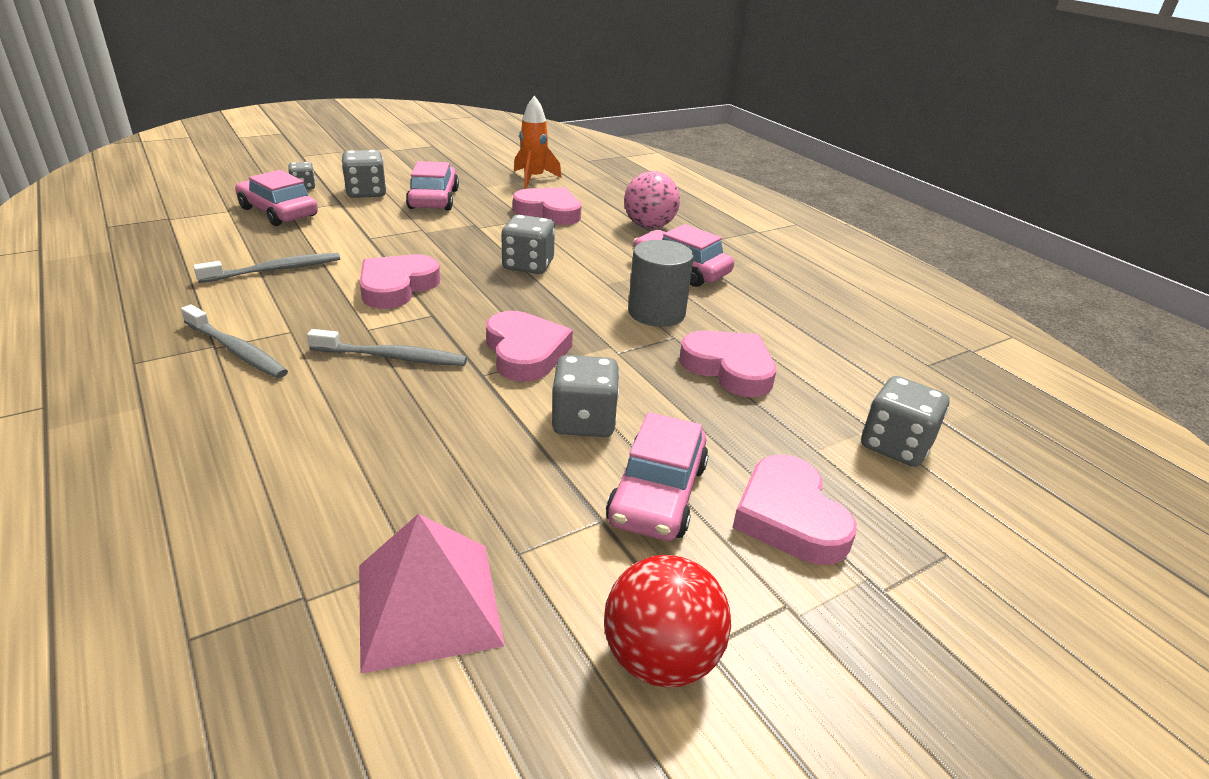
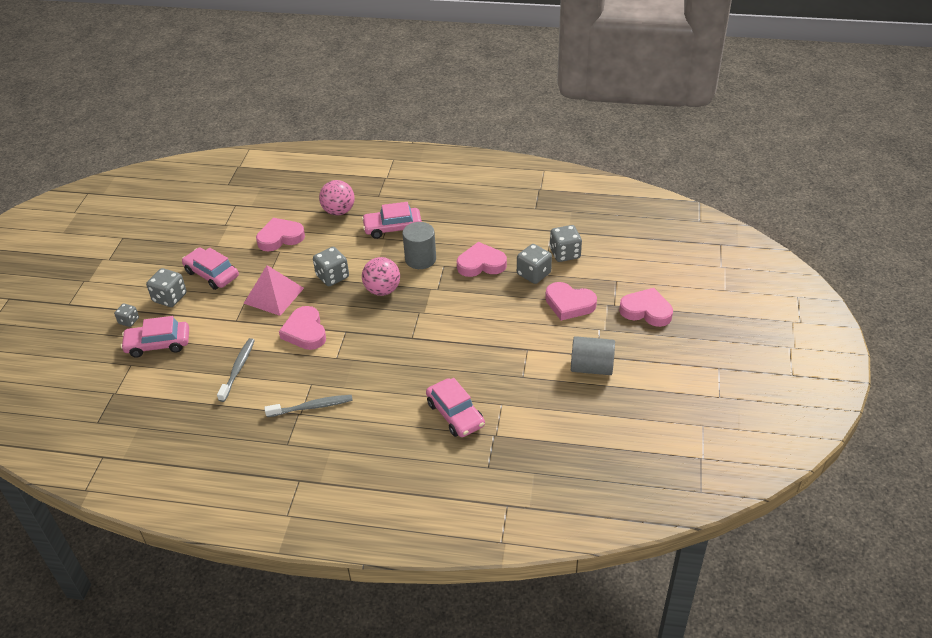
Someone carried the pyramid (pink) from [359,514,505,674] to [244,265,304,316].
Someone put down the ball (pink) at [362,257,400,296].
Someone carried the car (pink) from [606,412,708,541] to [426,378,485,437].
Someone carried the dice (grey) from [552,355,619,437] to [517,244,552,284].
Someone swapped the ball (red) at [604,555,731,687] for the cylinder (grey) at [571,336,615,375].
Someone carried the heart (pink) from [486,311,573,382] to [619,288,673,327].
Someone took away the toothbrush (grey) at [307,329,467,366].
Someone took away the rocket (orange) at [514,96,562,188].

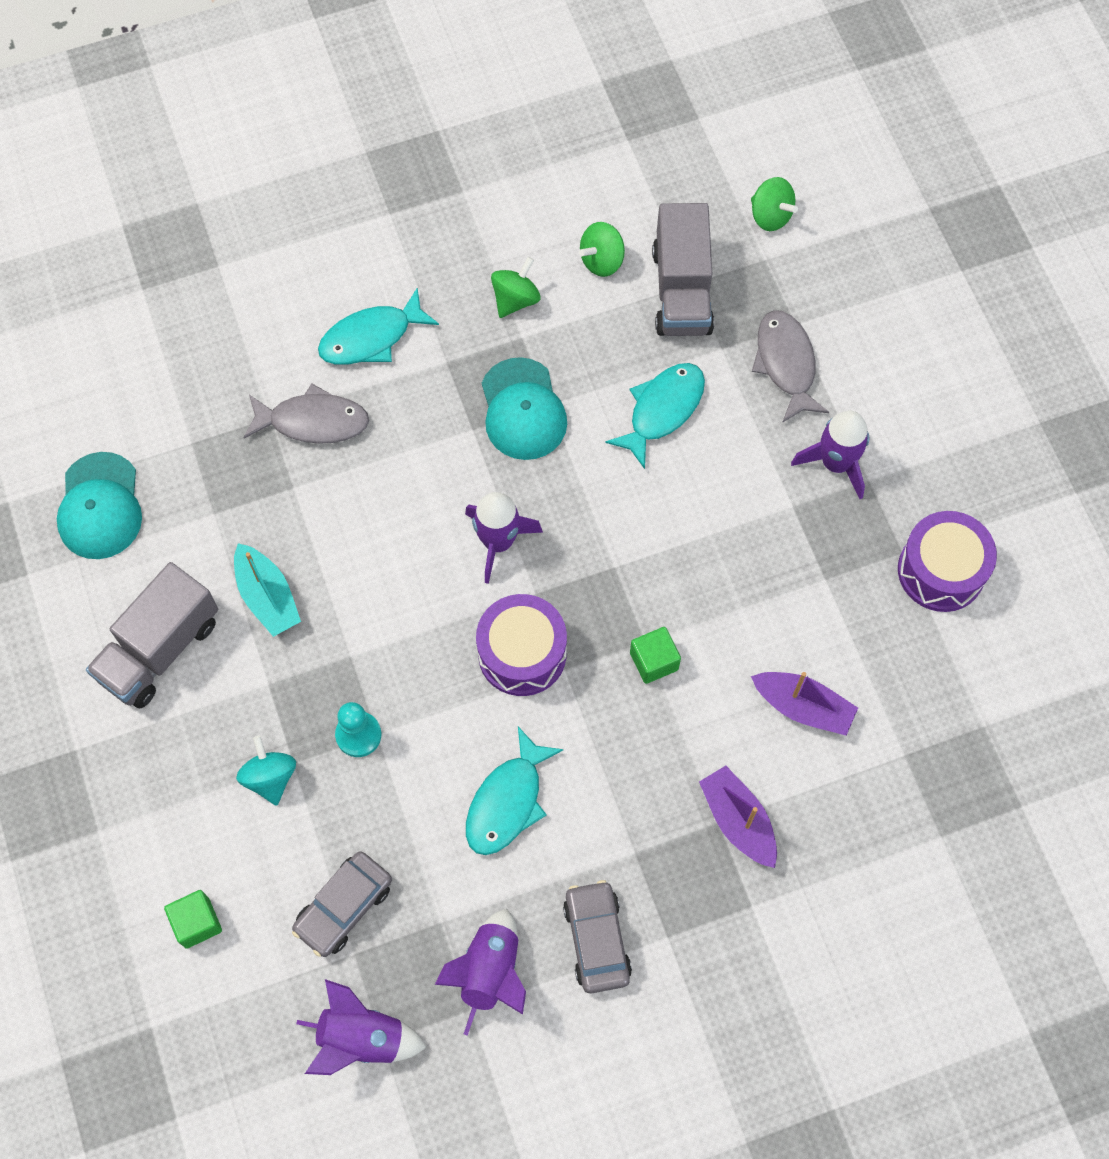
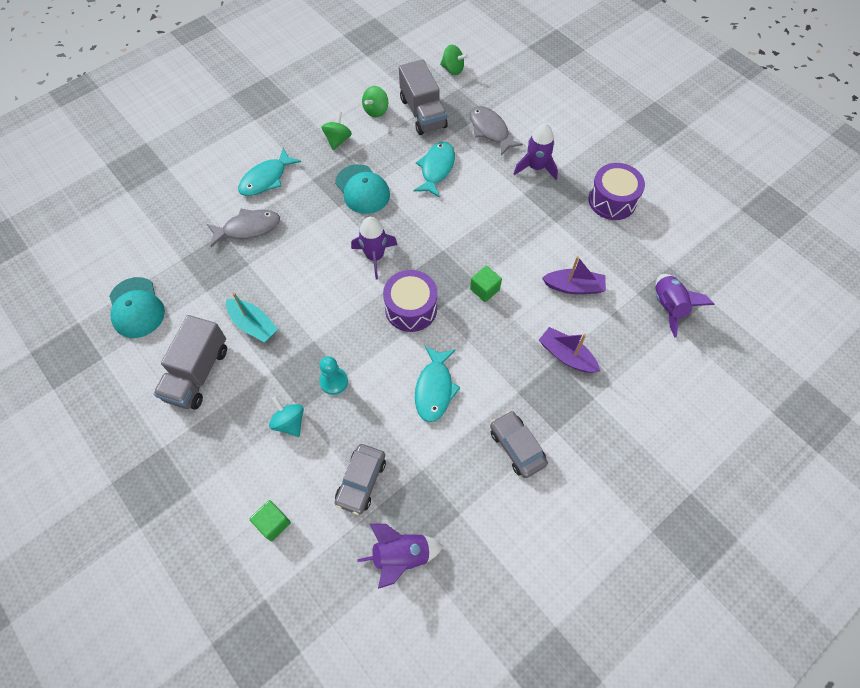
Someone carried the rocket (purple) from [435,909,526,1036] to [655,274,714,338].

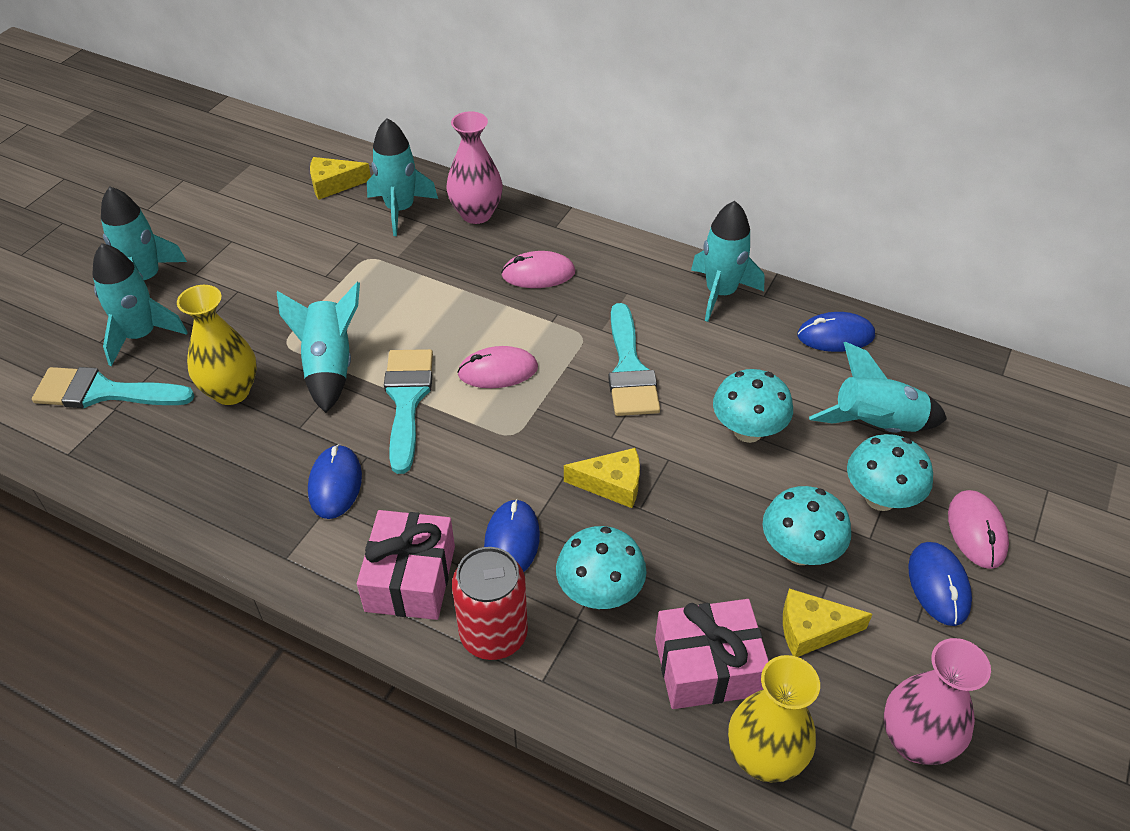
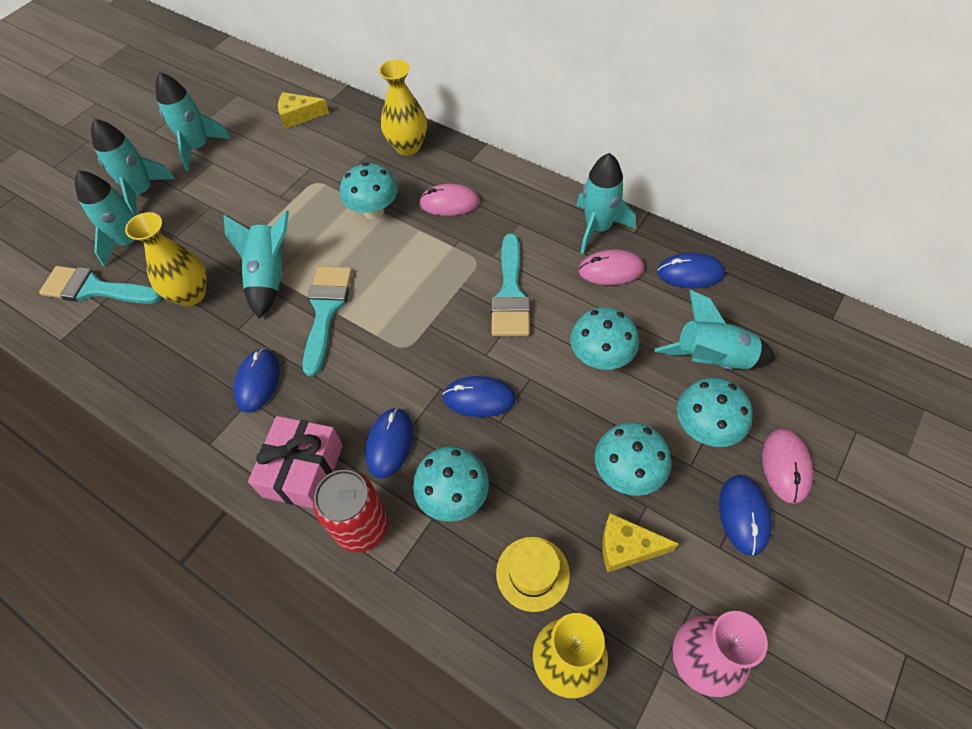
Someone carried the rocket (turquoise) from [367,118,438,236] to [155,72,231,171].
Someone put down the mushroom (turquoise) at [340,163,398,219].
Someone repainted the vase (pink) at [446,111,503,224], which became the vase (yellow) at [379,59,427,156].
Someone swapped the cheese (yellow) at [564,448,640,508] for the mouse (blue) at [442,376,516,417].
Someone swapped the gift (pink) at [655,599,769,709] for the hat (yellow) at [496,537,570,612].
Someone carried the mouse (pink) from [457,346,538,388] to [578,250,644,285].

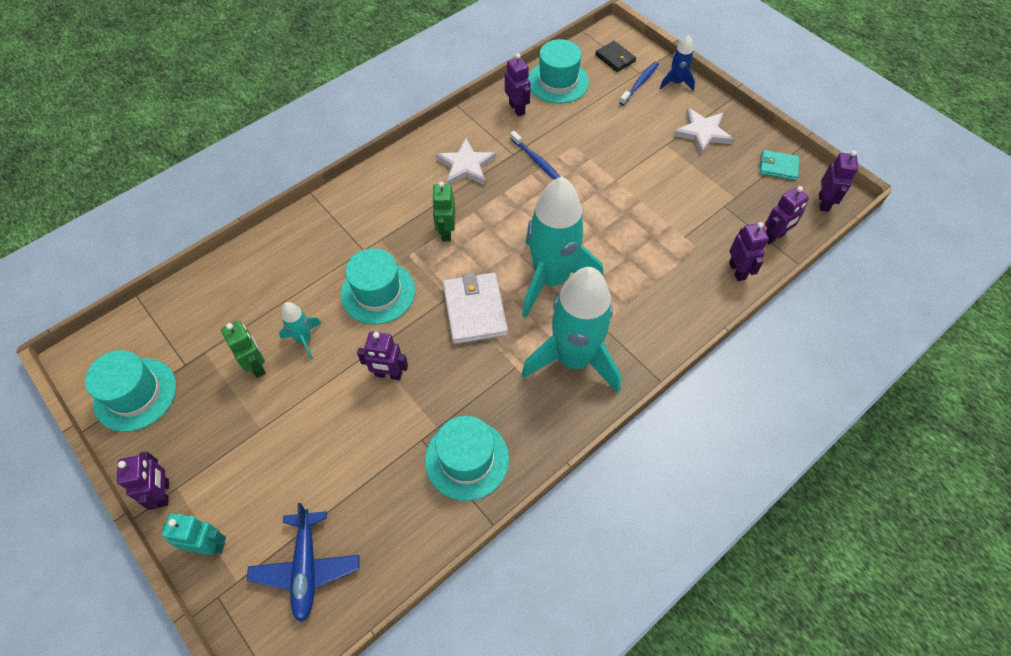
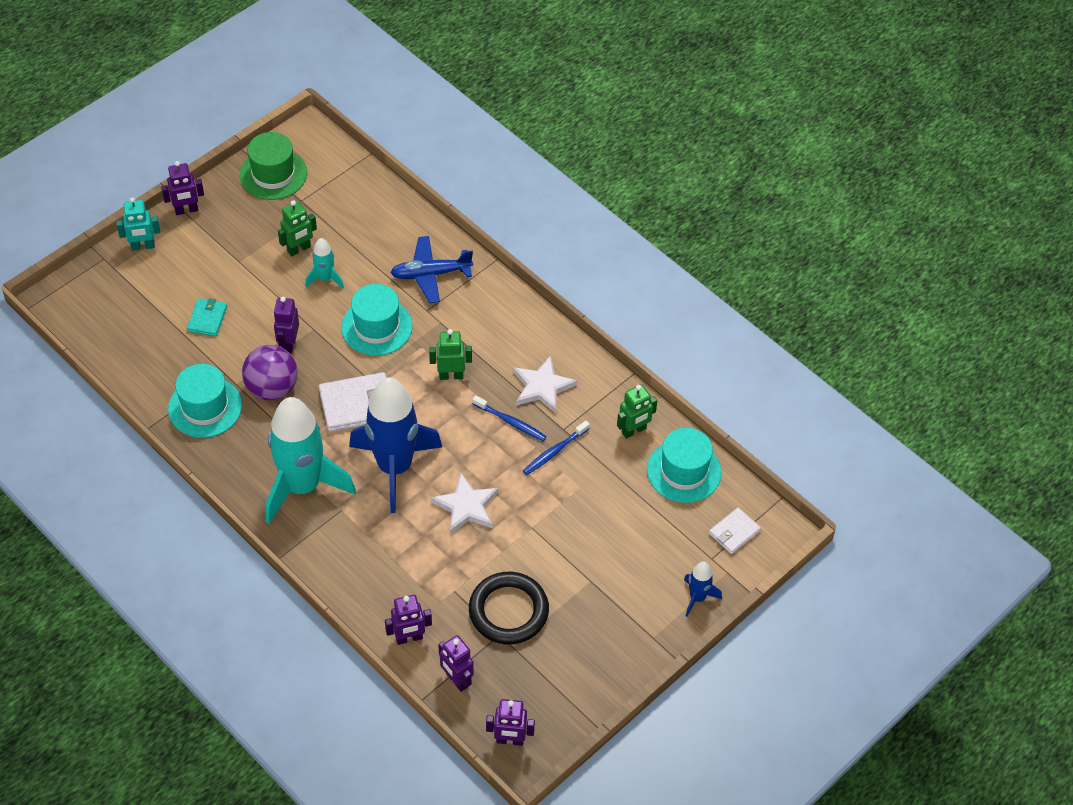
Someone rotated the robot (turquoise) at [162,514,226,555] by 75 degrees clockwise.
Someone carried the wallet (turquoise) from [759,150,800,180] to [187,298,227,336].
Someone repainted the hat (turquoise) at [85,350,176,432], which became the hat (green) at [240,132,307,200].
Someone put down the ball (purple) at [242,345,298,400].
Someone repainted the rocket (turquoise) at [522,177,603,318], which became the rocket (blue) at [349,378,442,513].
Someone carried the plane (blue) from [247,503,360,622] to [390,236,473,303].
Someone carried the star (white) from [673,108,734,155] to [431,473,499,534].
Someone put down the ring (black) at [469,572,549,645].
Someone carried the toothbrush (blue) from [619,62,659,105] to [472,395,547,441].
Someone repainted the robot (purple) at [505,53,530,117], which became the robot (green) at [617,384,657,439].
Someone repainted the wallet (black) at [595,41,636,72], which became the wallet (white) at [709,507,761,554].

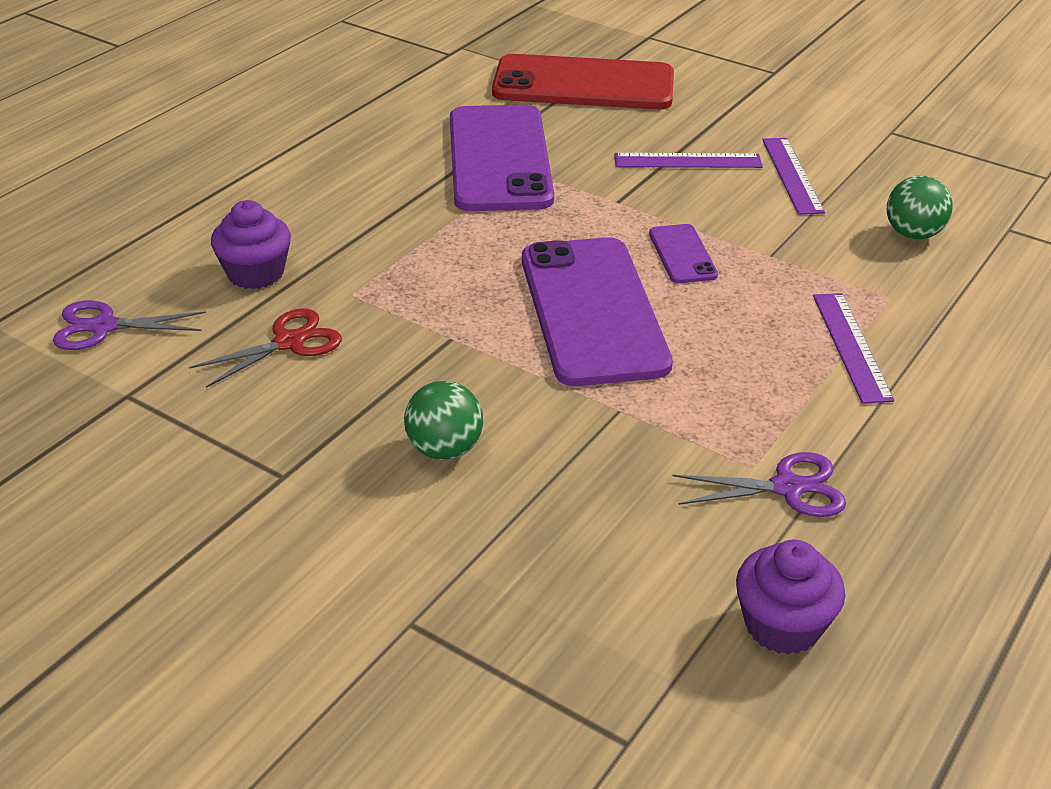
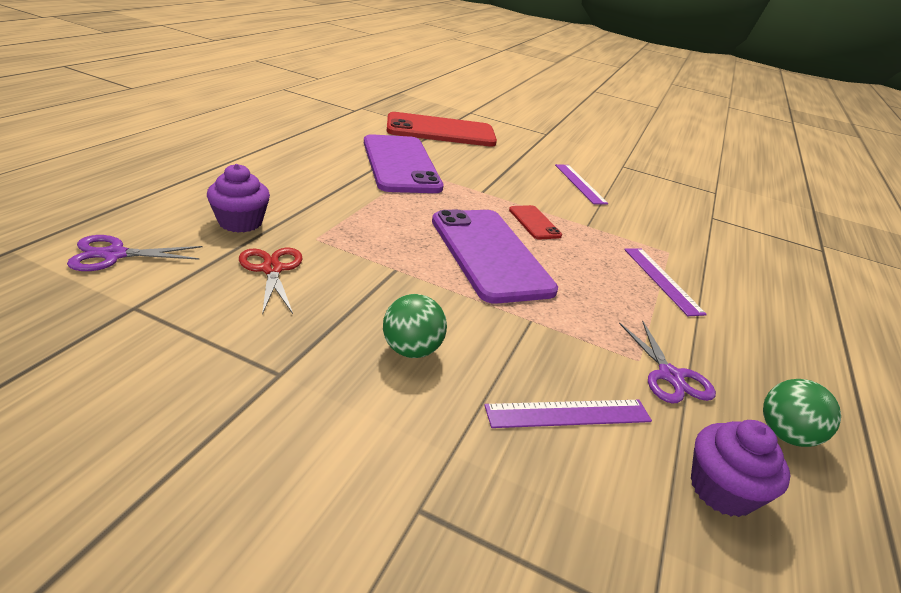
Someone rotated the scissors (red) at [189,308,342,388] by 60 degrees counterclockwise.
Someone carried the ruler (purple) from [614,153,763,168] to [484,400,652,428].
Someone repainted the phone (purple) at [649,224,718,283], which became the phone (red) at [509,205,562,240].
Someone rotated the scissors (purple) at [672,452,846,517] by 90 degrees clockwise.
Someone carried the ball (green) from [887,175,952,239] to [763,379,841,447].

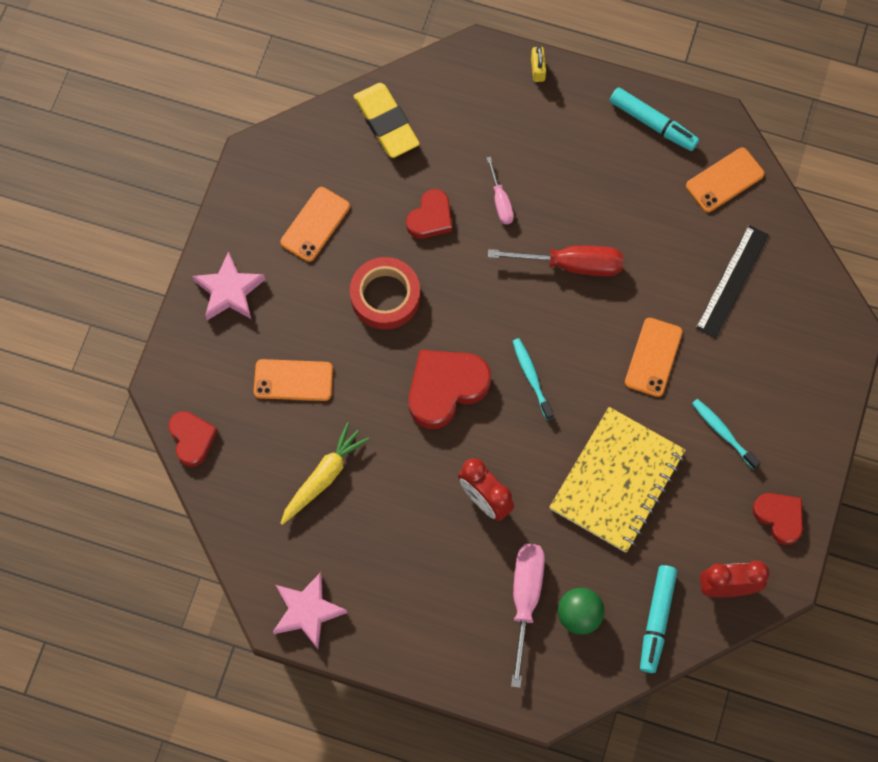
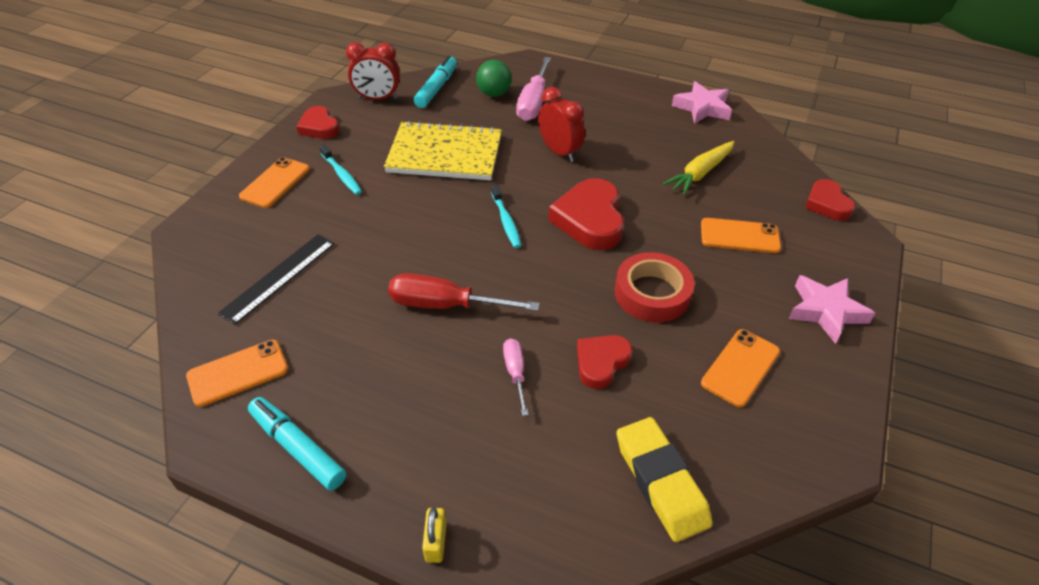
Someone carried the phone (orange) from [625,318,683,397] to [239,157,310,208].
Someone rotated the notebook (yellow) at [549,407,685,553] by 60 degrees clockwise.
Someone rotated the heart (red) at [409,350,491,429] by 120 degrees clockwise.

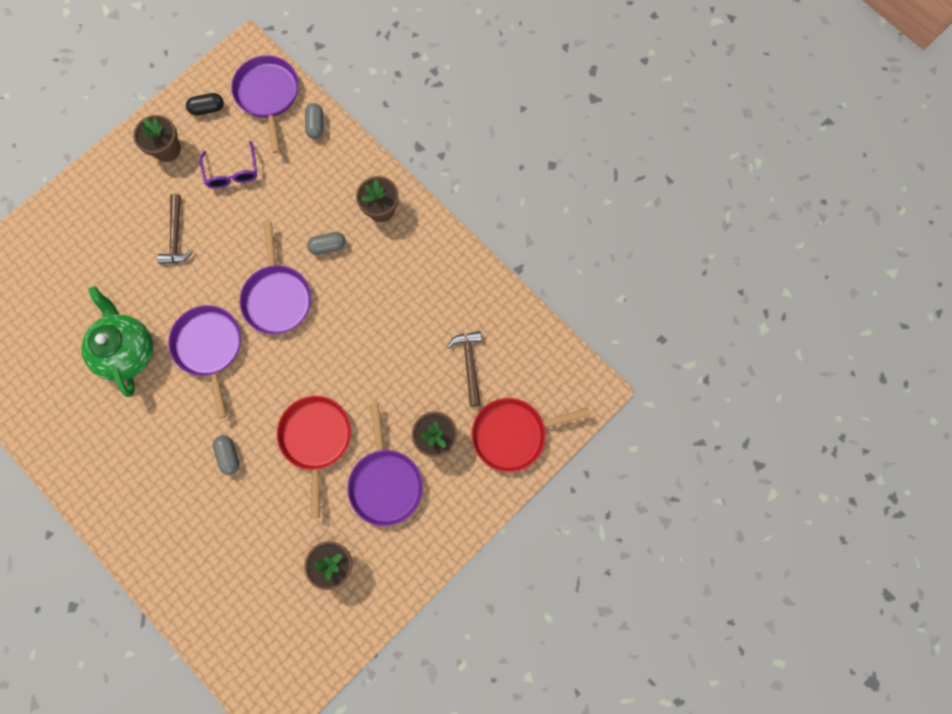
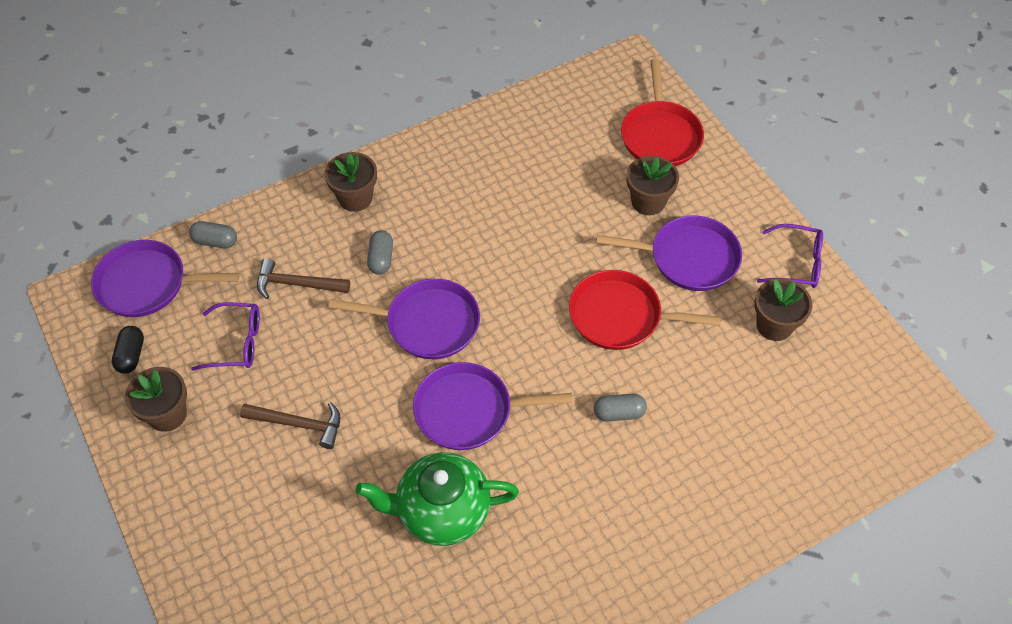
Someone carried the hammer (brown) from [447,331,482,407] to [257,258,350,299].
Someone put down the glasses (purple) at [757,224,823,288].

